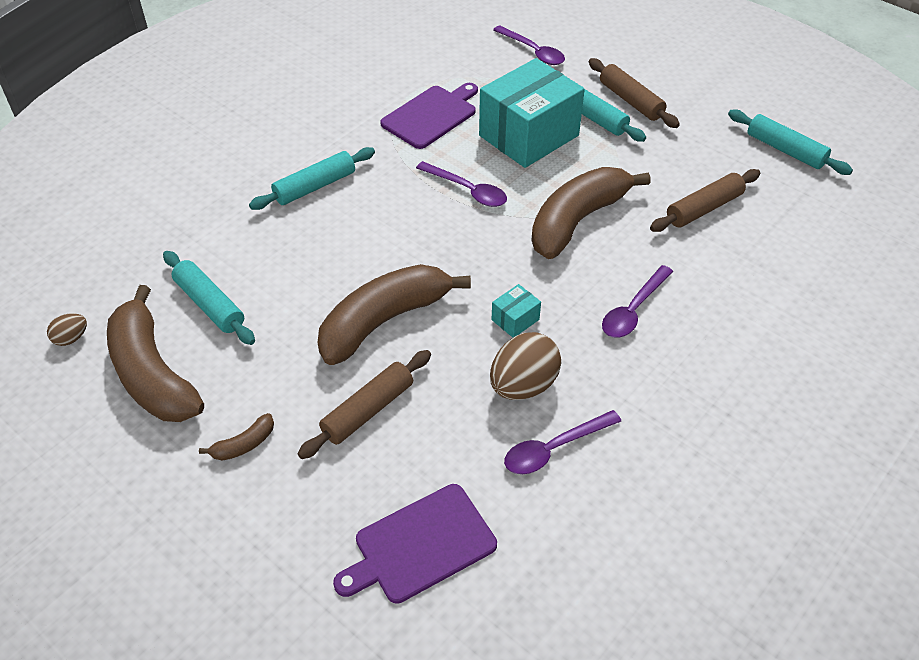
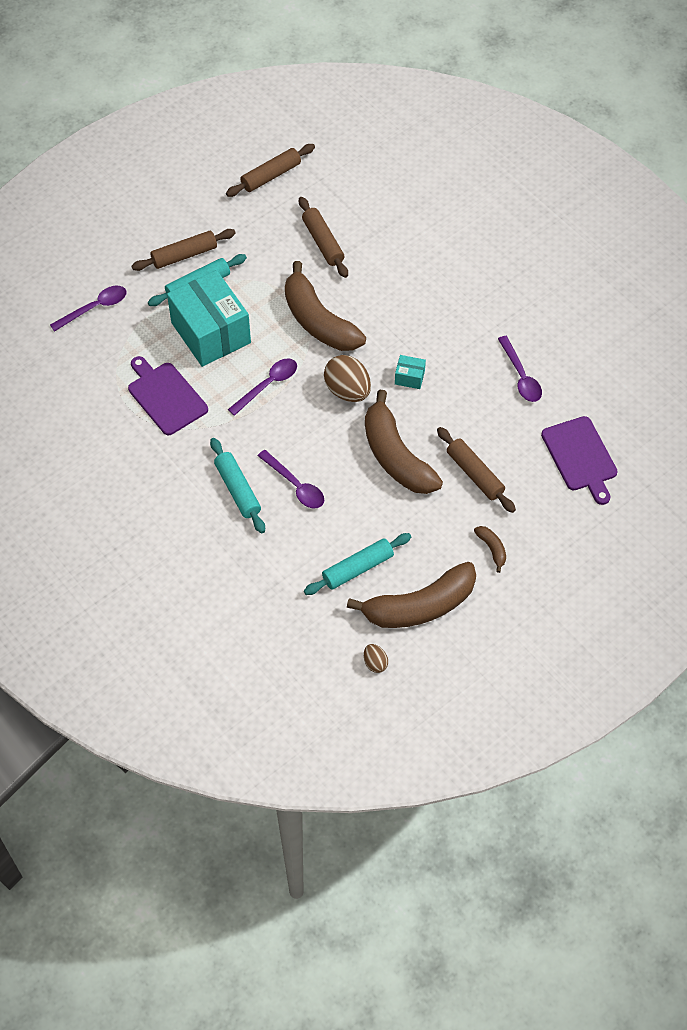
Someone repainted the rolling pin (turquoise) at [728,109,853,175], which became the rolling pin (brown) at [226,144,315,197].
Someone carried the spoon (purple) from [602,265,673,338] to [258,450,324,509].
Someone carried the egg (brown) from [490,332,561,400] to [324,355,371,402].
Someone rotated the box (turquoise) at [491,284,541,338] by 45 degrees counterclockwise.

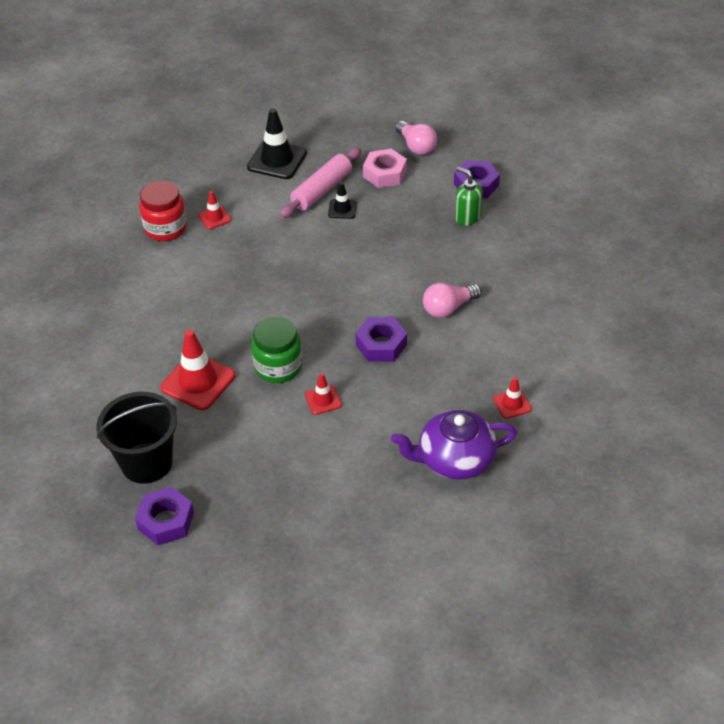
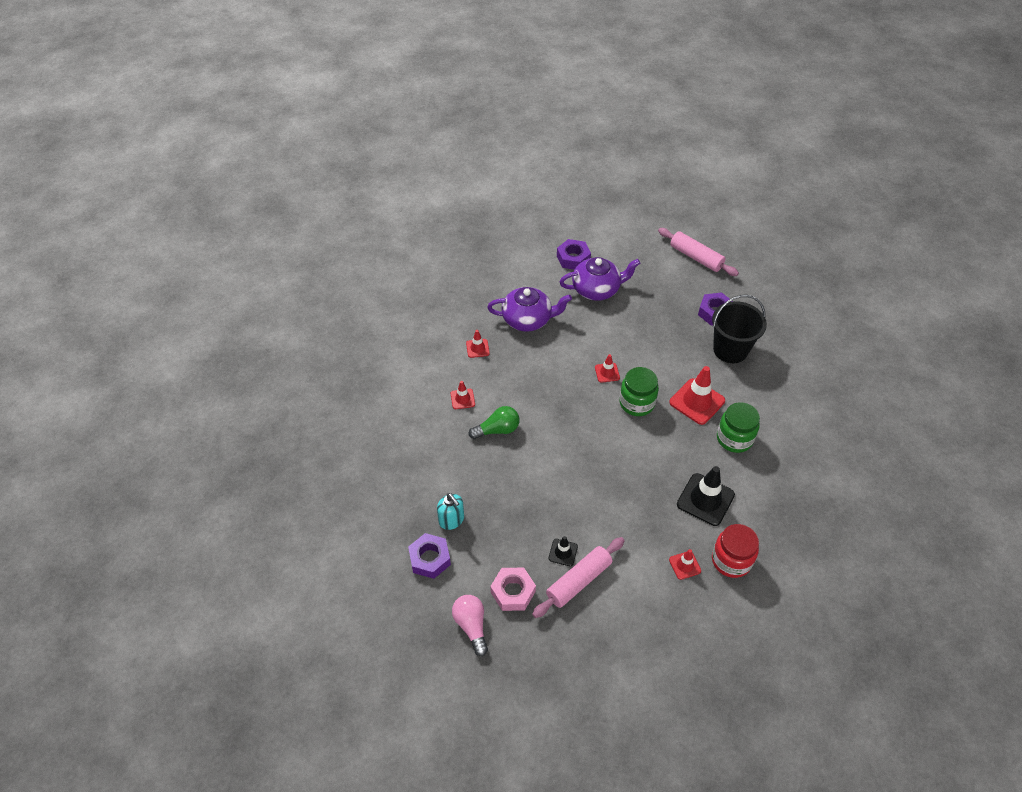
Someone repainted the soap dispenser (green) at [455,167,483,226], which became the soap dispenser (turquoise) at [437,493,464,530].
Someone put down the traffic cone (red) at [451,381,475,409].
Someone repainted the light bulb (pink) at [423,283,482,318], which became the light bulb (green) at [469,406,519,439].
Someone carried the nut (purple) from [355,317,407,362] to [557,239,591,270].
Someone put down the teapot (purple) at [560,257,640,301].
Someone put down the rolling pin (pink) at [658,228,739,276].
Someone carried the traffic cone (black) from [247,108,307,179] to [677,466,735,526].
Someone put down the jar (green) at [717,402,760,453].

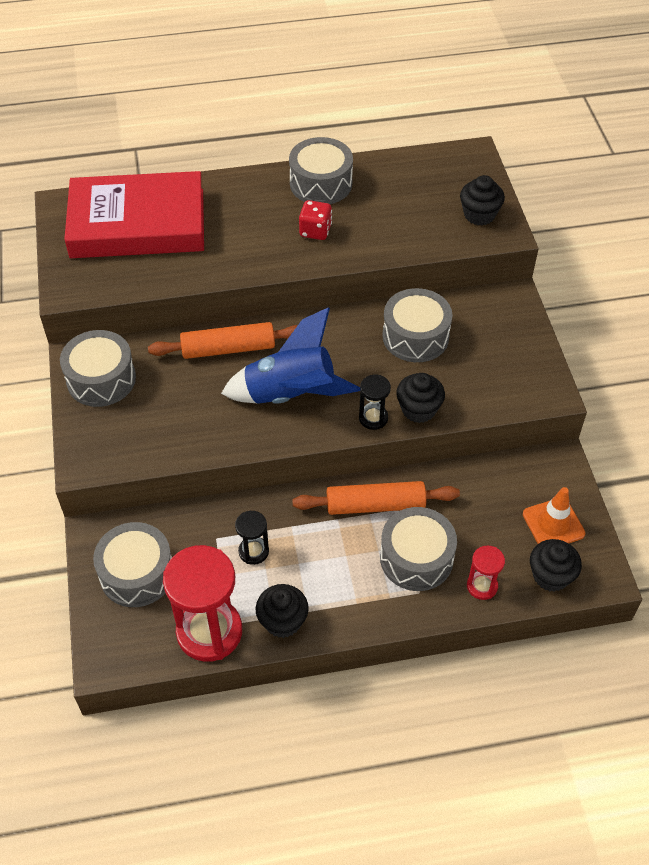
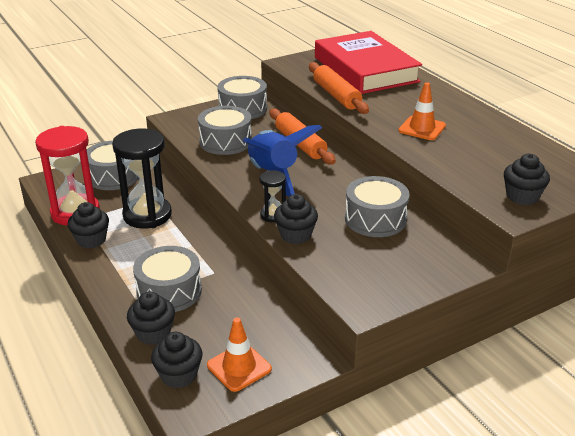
Someone scaled the hourglass (black) at [235,511,269,565] by 2.06.
Someone swapped the hourglass (red) at [467,545,505,600] for the cupcake (black) at [127,291,175,345].
Someone carried the drum (grey) from [289,137,353,204] to [198,106,252,155].
Someone carried the rolling pin (orange) from [292,481,460,515] to [309,62,369,114].
Someone swapped the dice (red) at [299,200,332,240] for the traffic cone (orange) at [398,82,446,140].

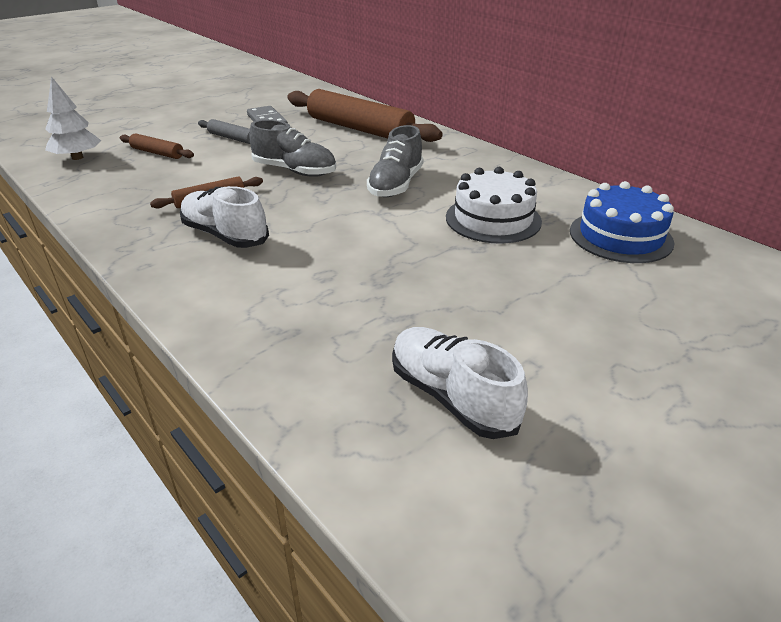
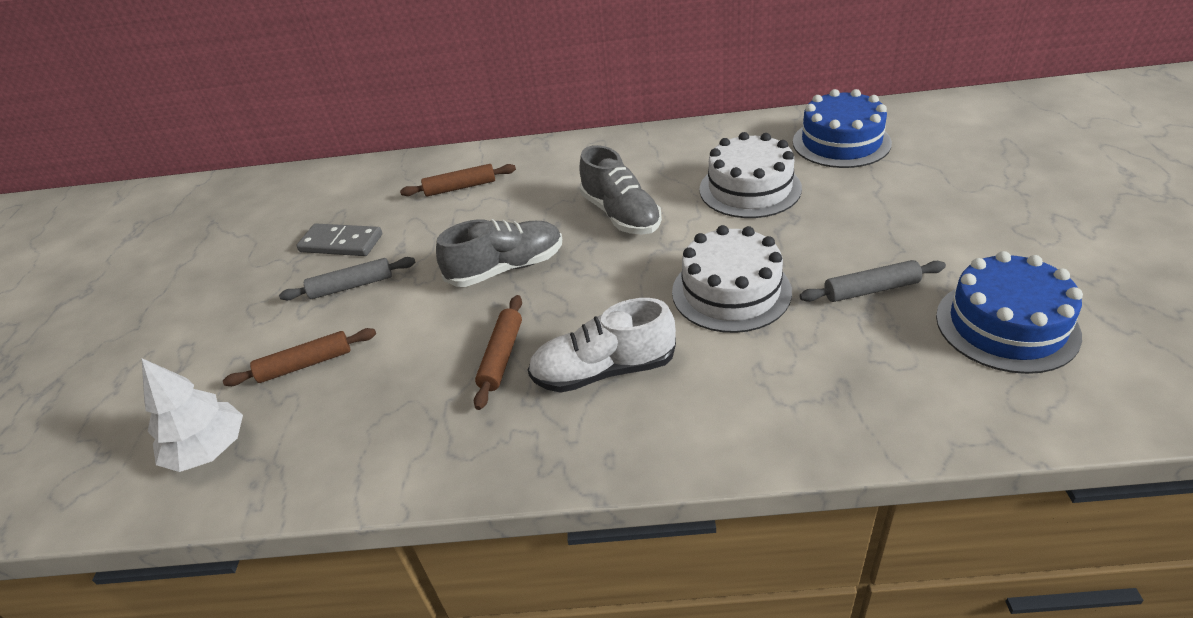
Someone scaled the rolling pin (brown) at [287,89,443,142] by 0.47.
Someone put down the cake (white) at [672,225,792,333].
Someone put down the rolling pin (grey) at [799,260,946,302].
Someone swapped the shoe (white) at [392,327,528,439] for the cake (blue) at [936,251,1083,374].

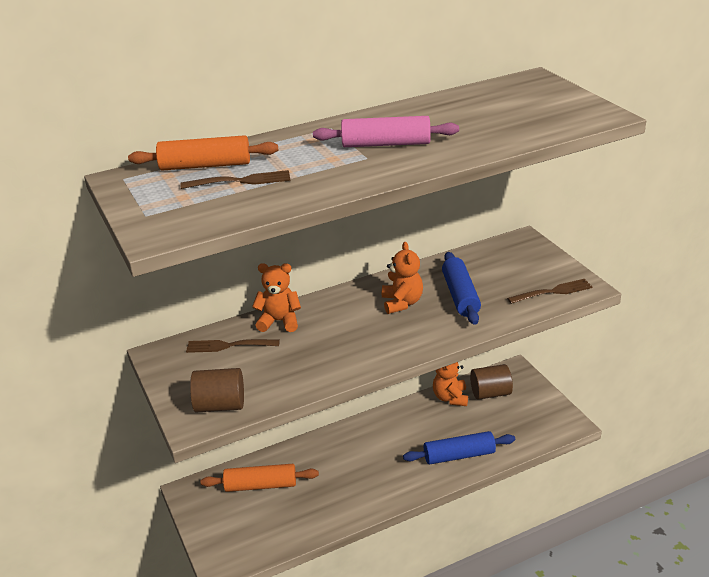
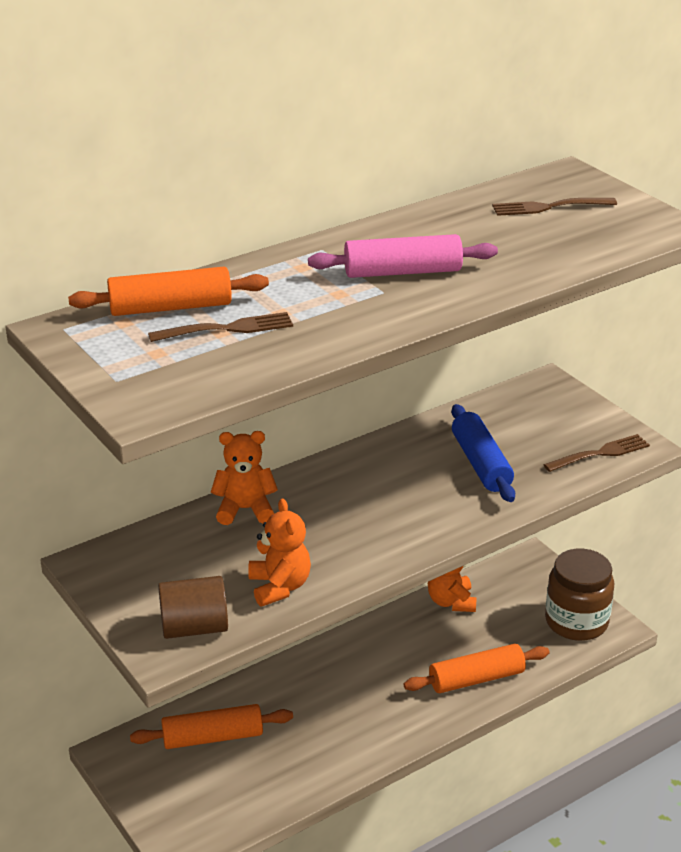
Someone carried the teddy bear (orange) from [382,242,423,314] to [248,498,311,606].
Someone repainted the rolling pin (blue) at [403,431,515,465], which became the rolling pin (orange) at [404,644,549,693].
Someone carried the fork (brown) from [186,339,280,353] to [492,198,617,216].
Someone put down the jar (brown) at [545,548,614,641].
Someone took away the cylinder (brown) at [470,364,513,400].

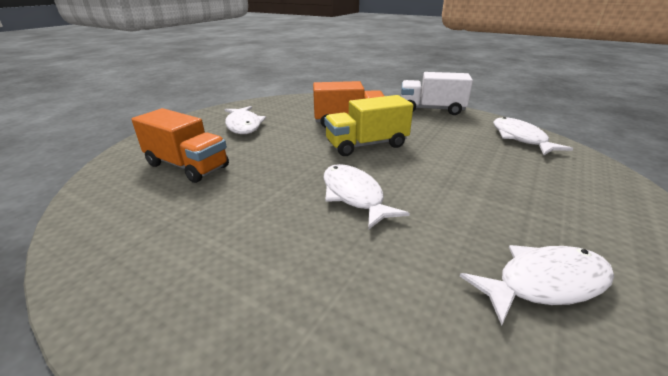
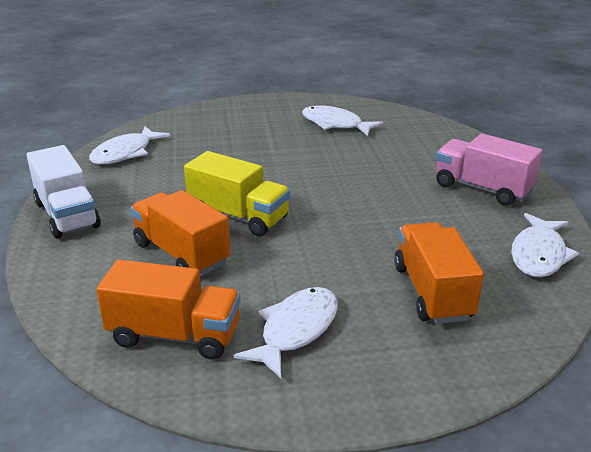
Someone put down the truck (orange) at [96,260,241,360].
Someone put down the truck (pink) at [436,134,543,206].
Someone carried the fish (white) from [323,164,410,230] to [511,213,579,277].

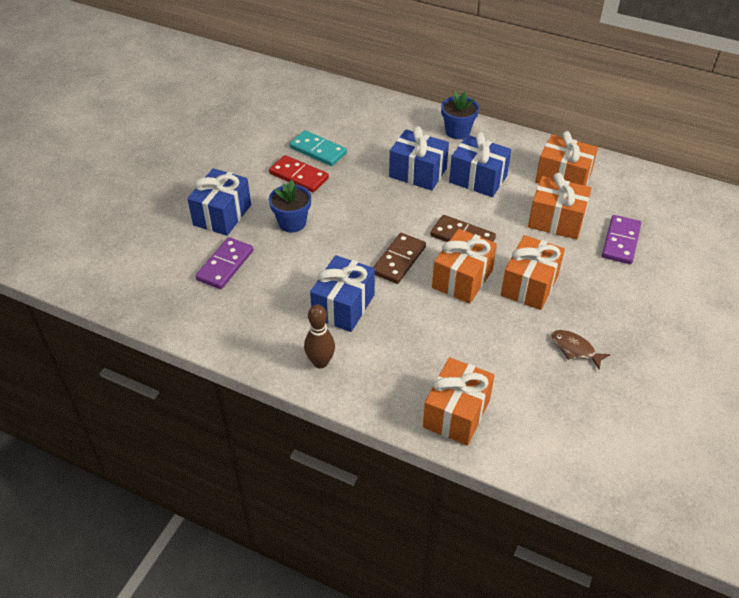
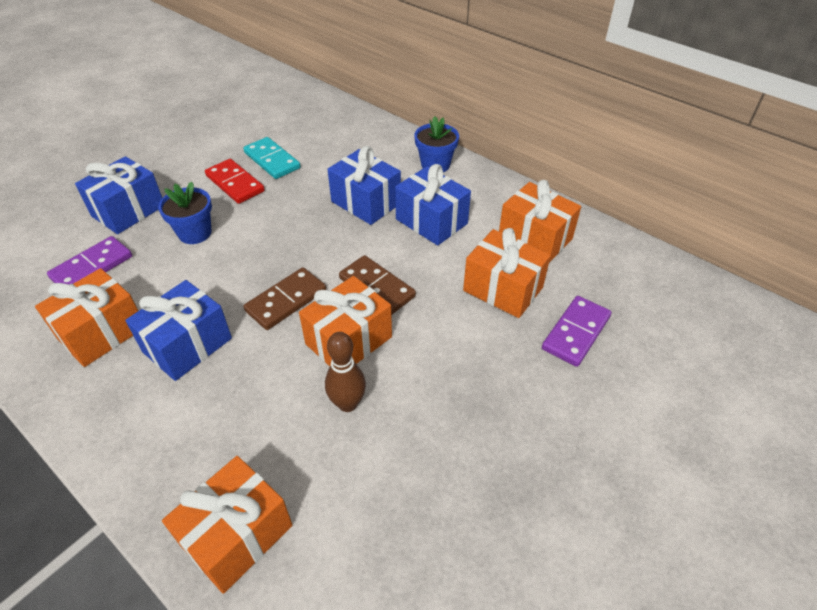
Someone carried the gift (orange) from [501,235,565,310] to [35,268,138,367].
Someone carried the bowling pin (brown) from [304,304,335,368] to [325,332,366,412].
Someone took away the fish (brown) at [551,330,611,370].

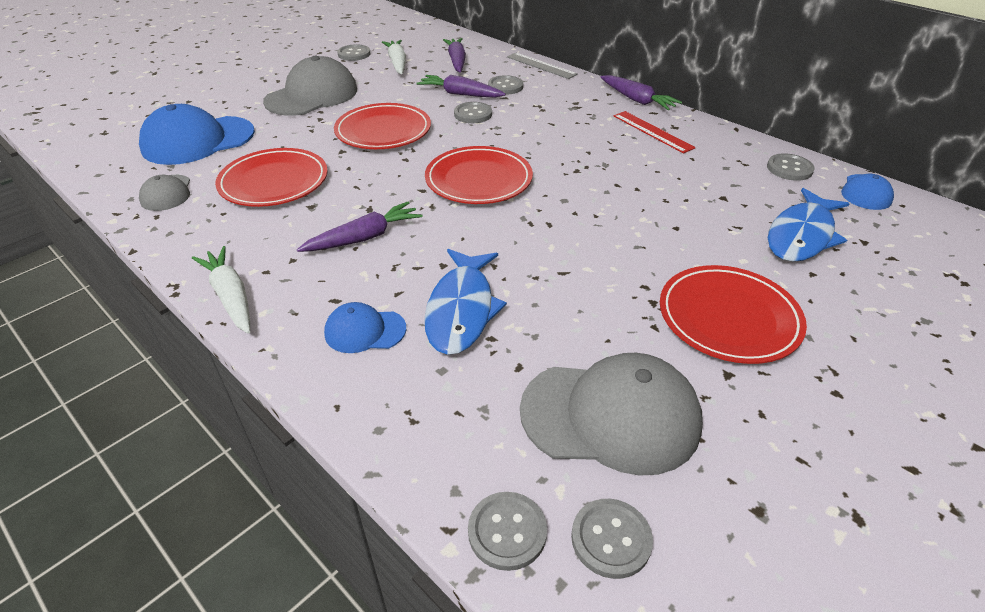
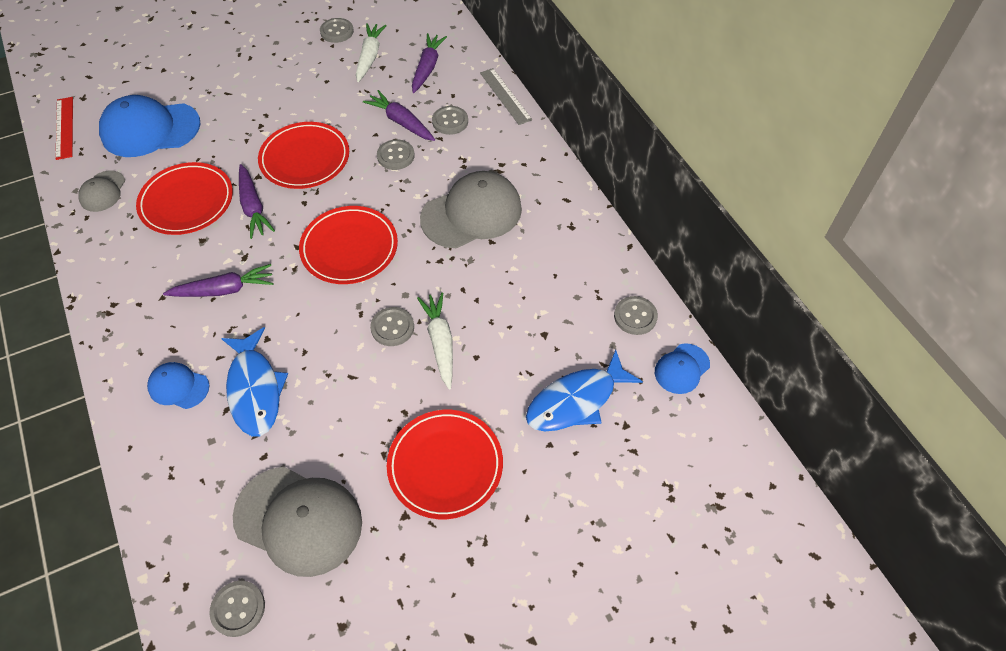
Someone carried the ruler (red) from [614,111,696,153] to [55,97,73,160].
Someone rotated the fish (blue) at [424,249,507,355] by 45 degrees counterclockwise.
Someone carried the carrot (purple) from [601,75,682,110] to [239,164,275,239].
Someone carried the button (grey) from [468,492,547,571] to [370,307,414,346].
Someone carried the carrot (white) from [192,246,250,334] to [417,292,453,389].
Someone carried the cap (grey) from [263,56,357,116] to [420,171,522,248].

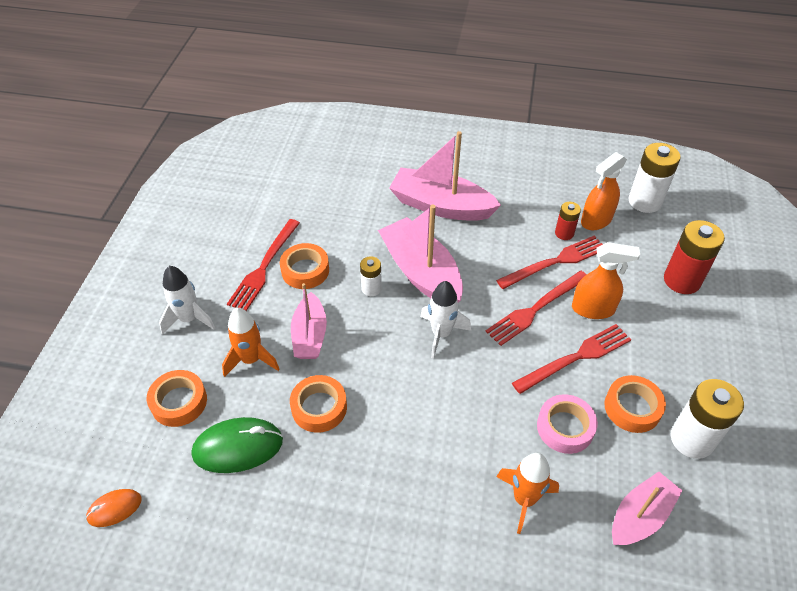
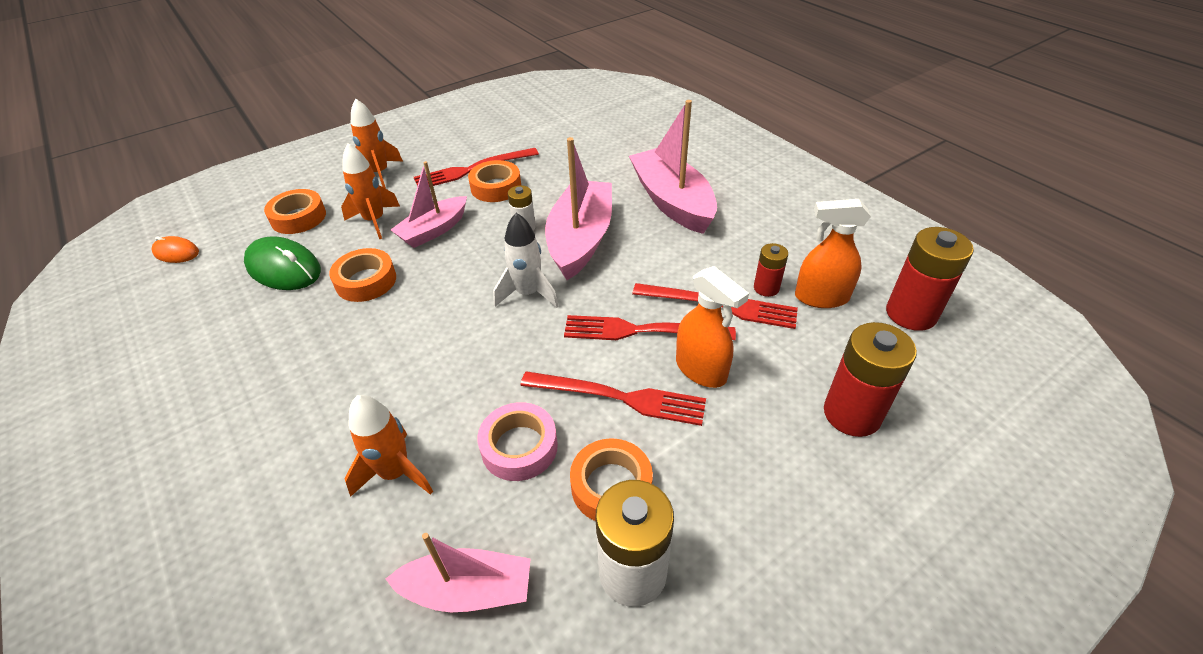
Someone repainted the rocket (white) at [159,266,215,335], which became the rocket (orange) at [351,99,403,188].
Someone repainted the battery (white) at [628,143,681,213], which became the battery (red) at [886,227,974,331].

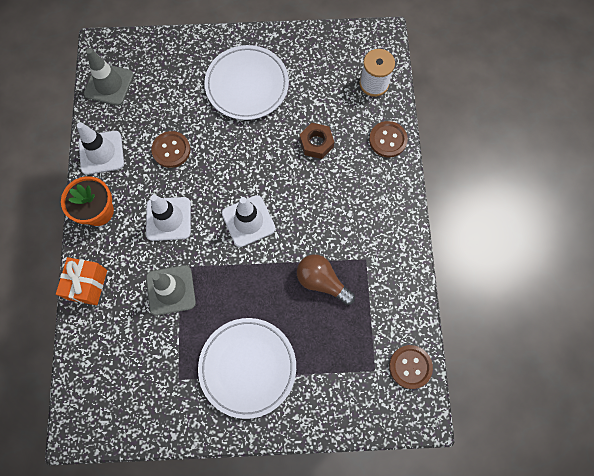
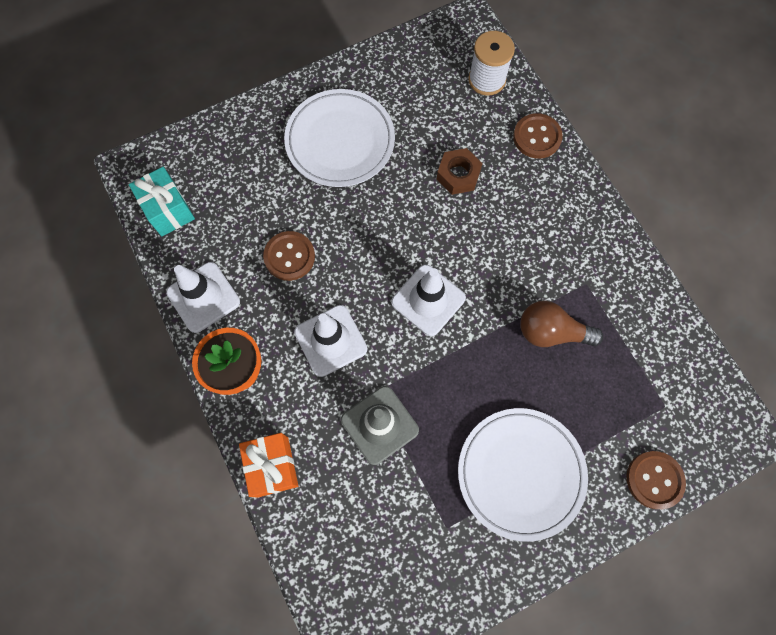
Someone swapped the traffic cone (grey) at [84,48,134,106] for the gift (turquoise) at [129,167,195,236].
Someone carried the button (brown) from [389,345,433,389] to [626,451,686,509].

